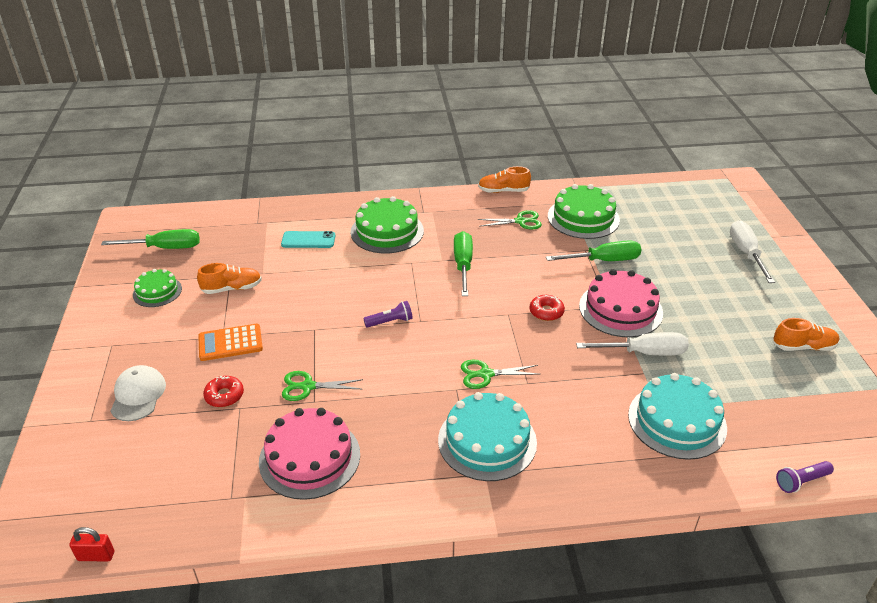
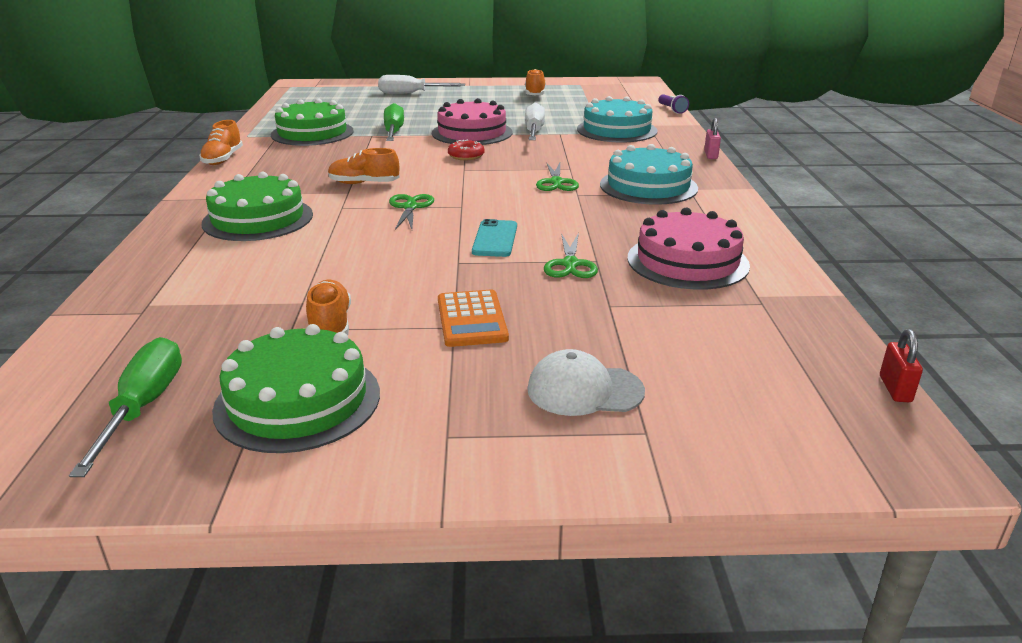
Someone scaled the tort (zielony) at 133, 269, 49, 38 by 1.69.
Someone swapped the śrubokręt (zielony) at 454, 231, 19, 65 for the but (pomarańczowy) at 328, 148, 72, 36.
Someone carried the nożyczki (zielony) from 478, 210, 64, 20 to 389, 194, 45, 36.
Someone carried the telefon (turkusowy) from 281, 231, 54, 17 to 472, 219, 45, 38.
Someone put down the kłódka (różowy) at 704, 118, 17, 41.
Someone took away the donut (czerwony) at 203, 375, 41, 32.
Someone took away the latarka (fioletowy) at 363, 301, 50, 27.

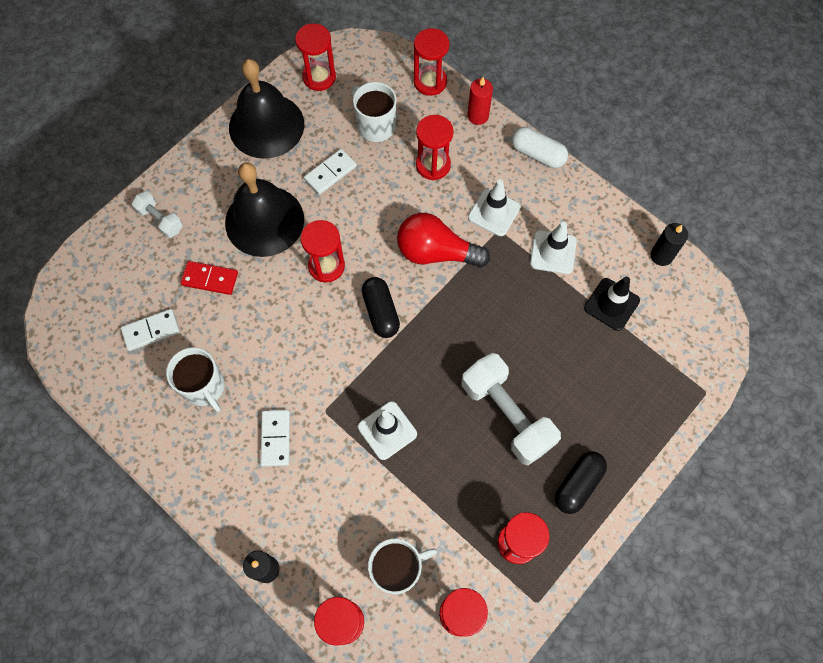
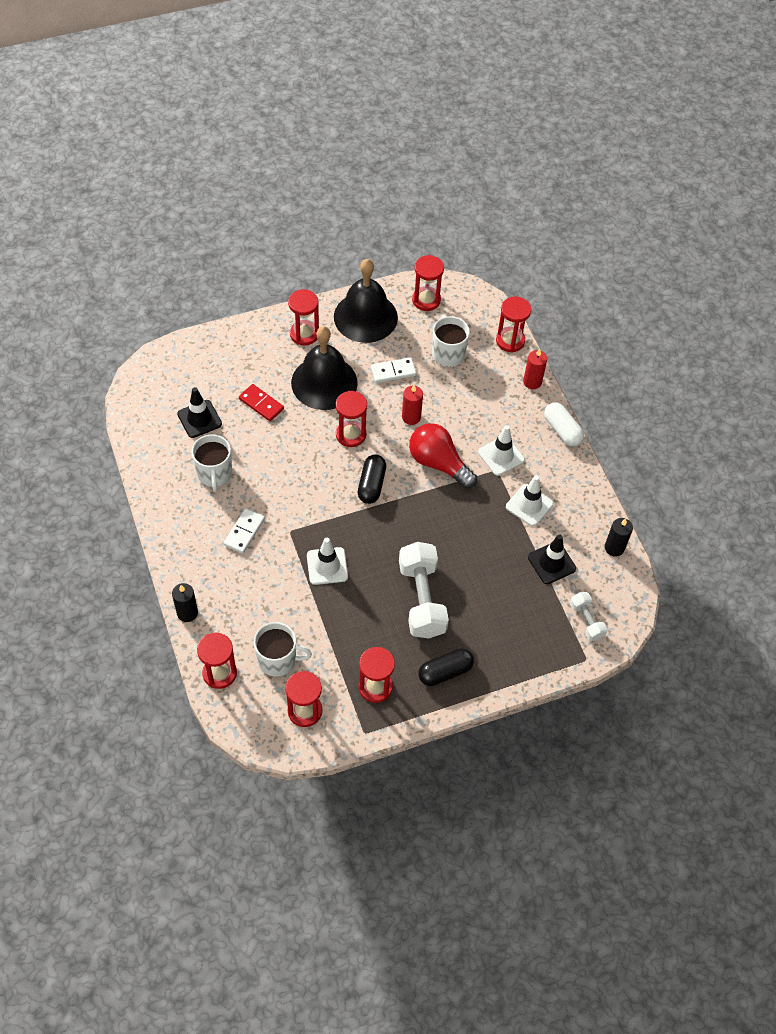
Someone swapped the kostka domina (biały) at 121, 309, 59, 42 for the pachołek (czarny) at 177, 387, 45, 51.
Someone carried the klepsydra (czerwony) from 416, 115, 38, 65 to 288, 289, 31, 57.
Someone put down the świeca (czerwony) at 402, 385, 21, 40.
Someone carried the hantel (biały) from 132, 191, 51, 47 to 570, 592, 38, 49.

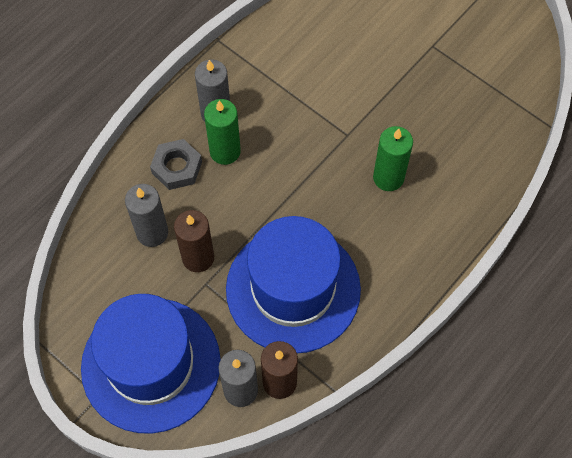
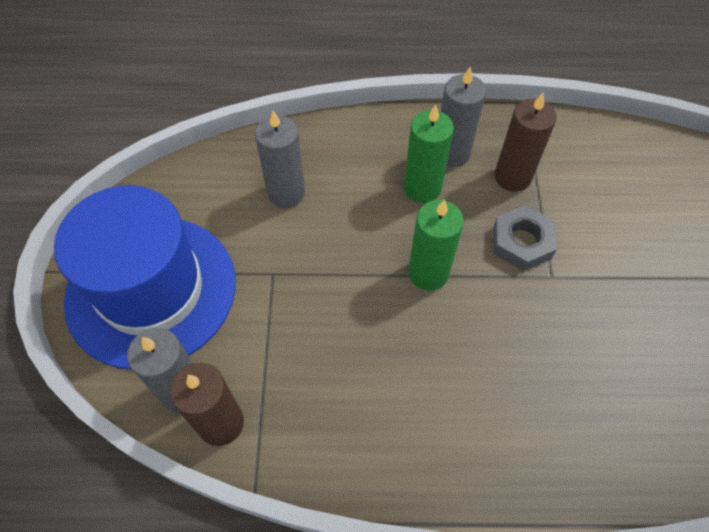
Someone carried the świeca (zielony) from 373, 126, 40, 65 to 408, 199, 56, 91.
Someone carried the nakrętka (szary) from 150, 139, 52, 51 to 493, 205, 64, 66.
Someone carried the świeca (brązowy) from 174, 210, 40, 62 to 495, 93, 62, 99.
Someone took away the kapelusz (niebieski) at 226, 216, 135, 137.

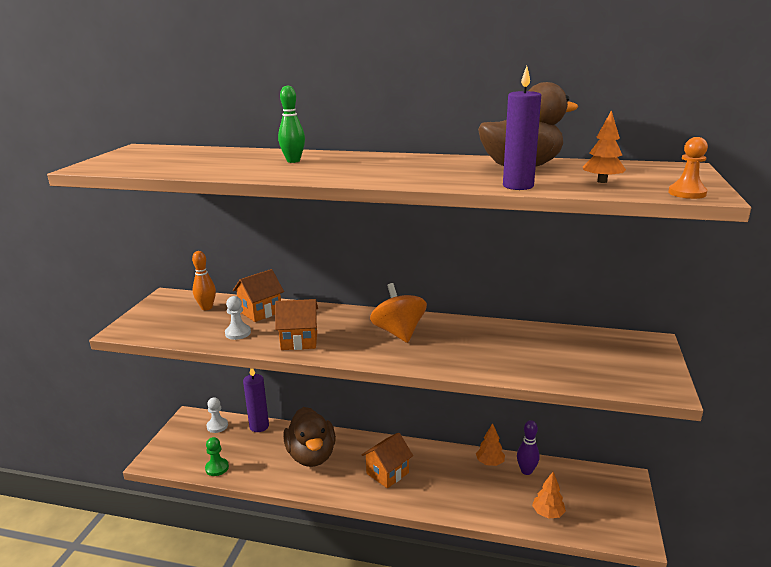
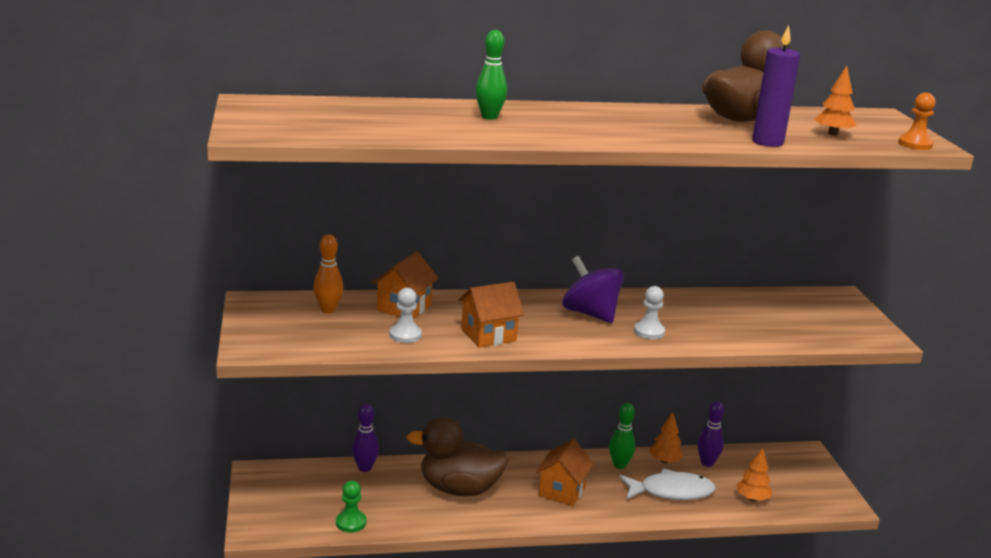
Someone swapped the świeca (fioletowy) at 243, 368, 26, 64 for the kręgiel (fioletowy) at 352, 404, 27, 68.
Someone rotated the kaczka (brązowy) at 283, 407, 53, 60 by 135 degrees clockwise.
Someone repainted the bączek (pomarańczowy) at 370, 283, 57, 60, which became the bączek (fioletowy) at 562, 256, 62, 67.
Someone put down the kręgiel (zielony) at 609, 403, 26, 66.
Someone put down the ryba (biały) at 619, 468, 97, 32.
Someone carried the pionek (biały) from 206, 397, 22, 36 to 634, 286, 31, 53.

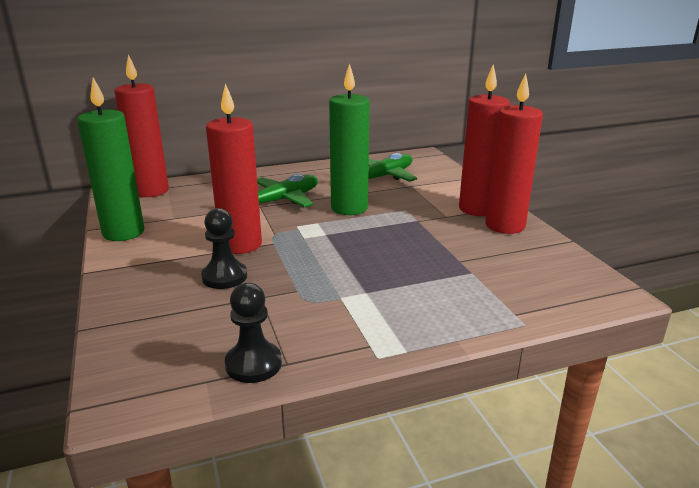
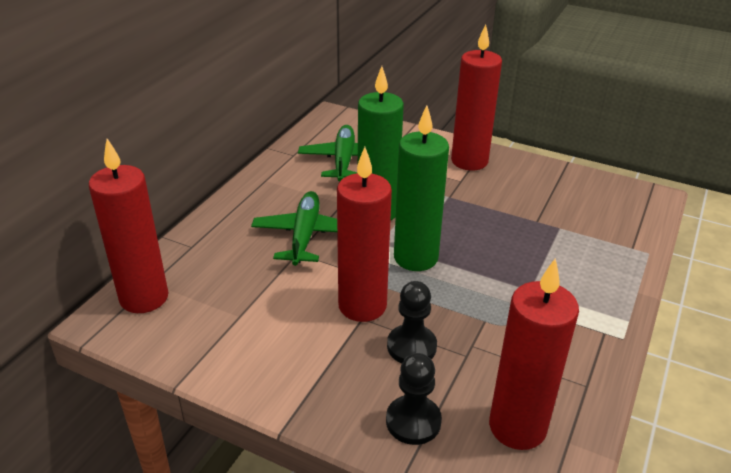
Someone carried the pionek (czarny) from 225, 283, 57, 100 to 386, 353, 56, 92.
Someone carried the świeca (zielony) from 77, 78, 67, 163 to 394, 105, 55, 166.
Someone carried the świeca (czerwony) from 485, 73, 58, 161 to 489, 258, 90, 192.

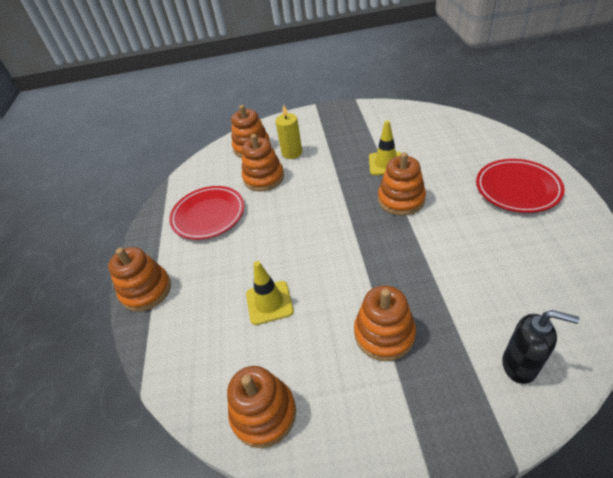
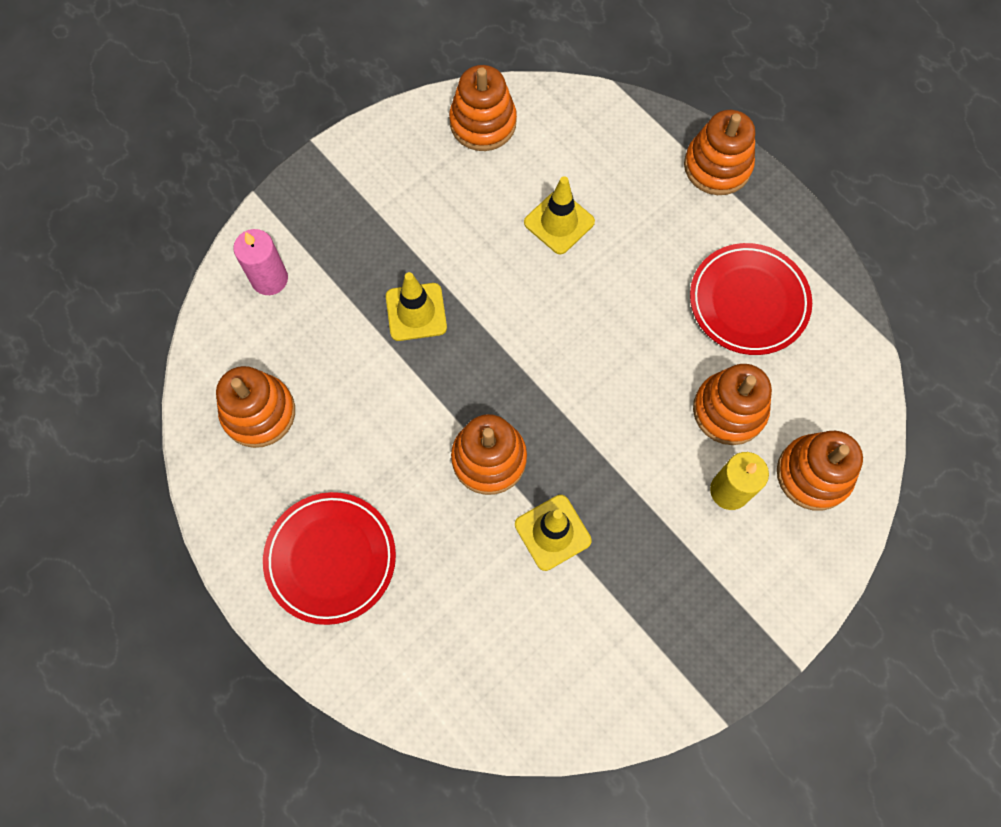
Someone carried the zabawka nakładanka (pomarańczowy) from 354, 285, 62, 76 to 216, 366, 79, 82.
Someone swapped the dozownik mydła (czarny) at 502, 310, 78, 74 for the świeca (różowy) at 233, 229, 55, 66.
Someone put down the pachołek (żółty) at 386, 272, 61, 69.

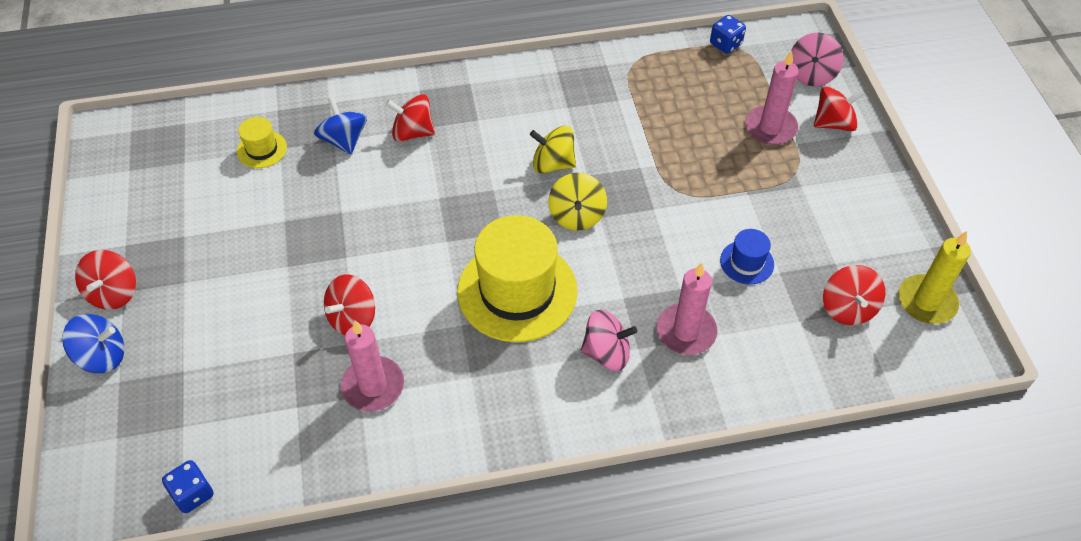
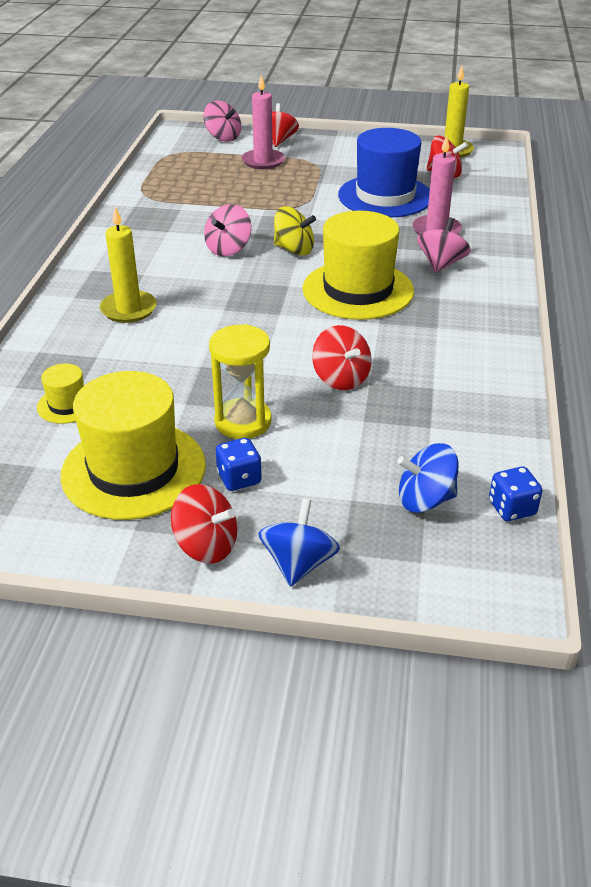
Someone put down the kapelusz (żółty) at 60, 371, 146, 149.
Someone swapped the bączek (czerwony) at 386, 94, 49, 48 for the świeca (żółty) at 100, 207, 57, 116.
Someone repainted the bączek (żółty) at 530, 126, 46, 48, which became the bączek (różowy) at 204, 204, 47, 52.
Someone put down the klepsydra (żółty) at 209, 324, 63, 115.
Someone carried the kostka do gry (niebieski) from 710, 15, 36, 39 to 216, 438, 46, 53.
Someone scaled the kapelusz (niebieski) at 720, 229, 54, 56 by 2.19.
Someone carried the bączek (niebieski) from 314, 98, 53, 57 to 397, 443, 62, 70.
Someone took away the świeca (różowy) at 341, 320, 63, 91.

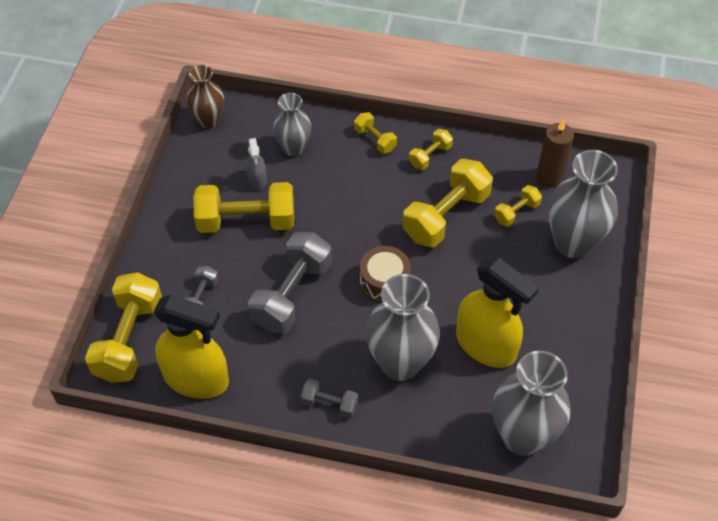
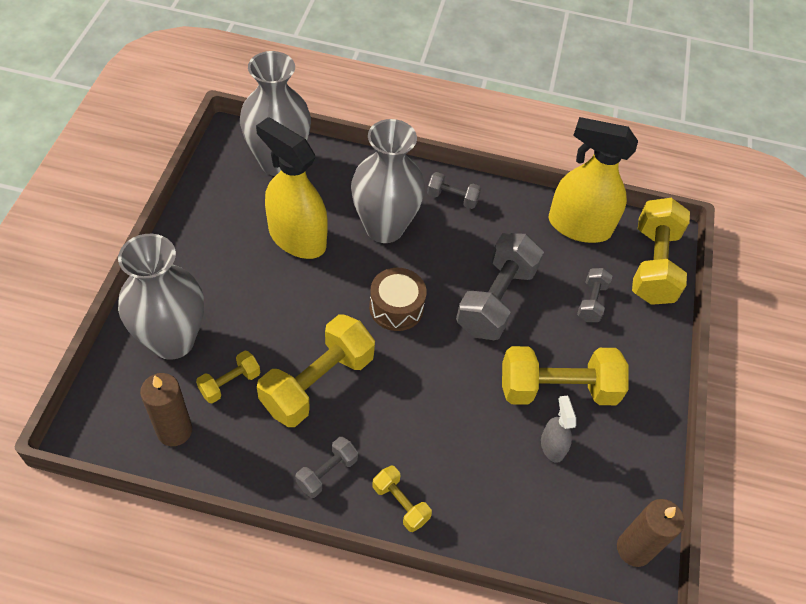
Someone repainted the hantel (żółty) at 409, 129, 44, 41, which became the hantel (szary) at 295, 437, 63, 61.
Someone swapped the wazon (brązowy) at 186, 65, 38, 63 for the świeca (brązowy) at 617, 499, 68, 68.
Someone took away the wazon (szary) at 273, 93, 38, 63.

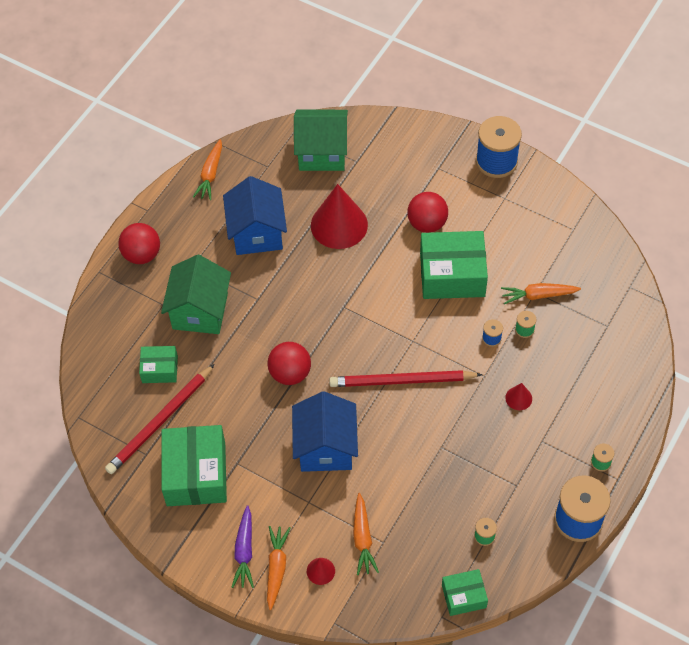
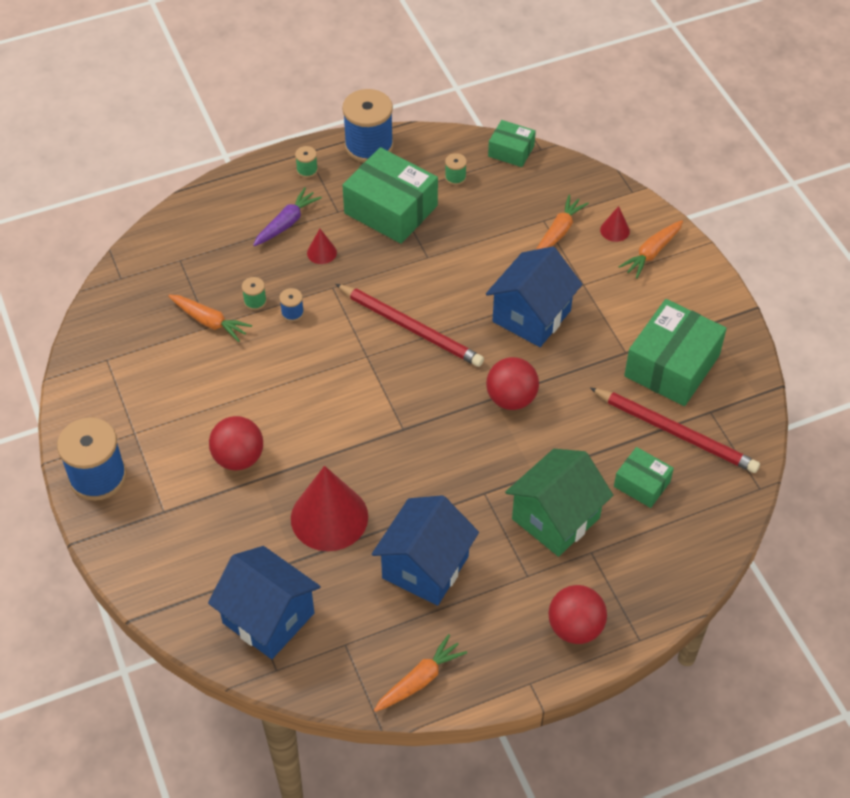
Someone repainted the domek (zielony) at 294, 110, 54, 61, which became the domek (niebieski) at 208, 546, 113, 113.
Someone carried the marchewka (fioletowy) from 232, 505, 22, 83 to 253, 187, 69, 59.
Someone carried the pudełko (zielony) from 420, 231, 68, 68 to 342, 147, 96, 97.
Someone rotated the ołówek (czerwony) at 105, 364, 110, 110 by 45 degrees clockwise.

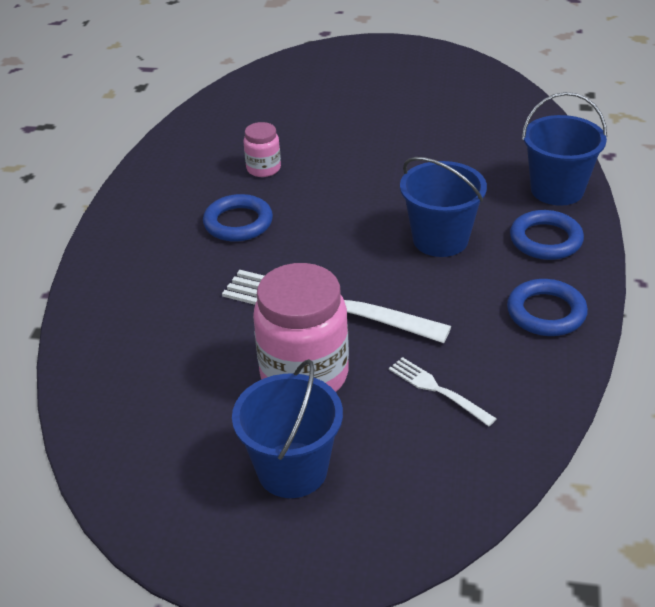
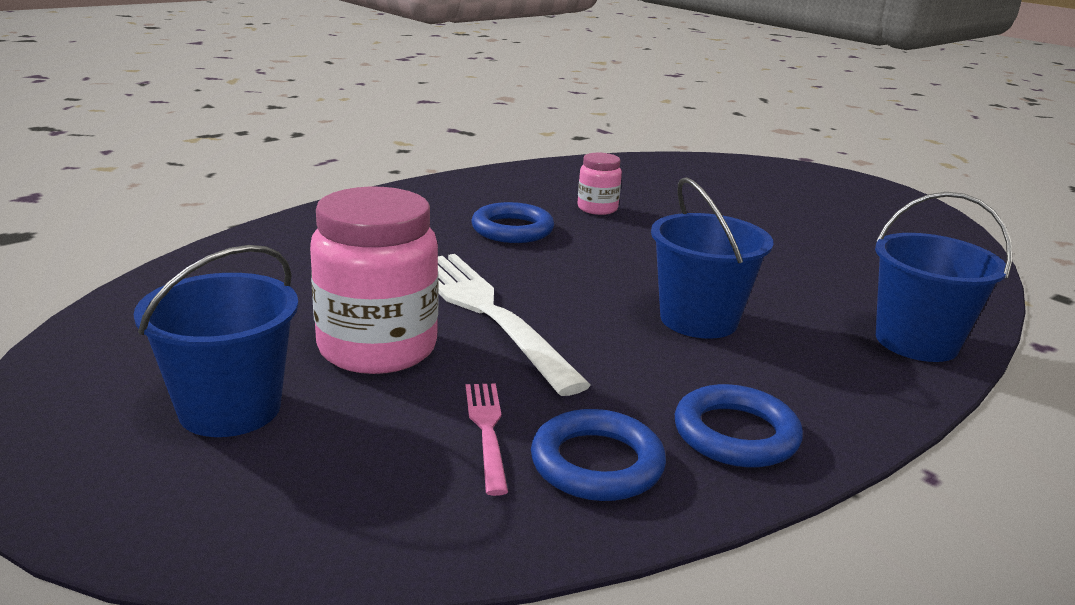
Someone repainted the widelec (biały) at 389, 357, 108, 69, which became the widelec (różowy) at 466, 384, 42, 112.
Someone carried the pierścień (niebieski) from 510, 210, 74, 50 to 531, 409, 135, 92.

